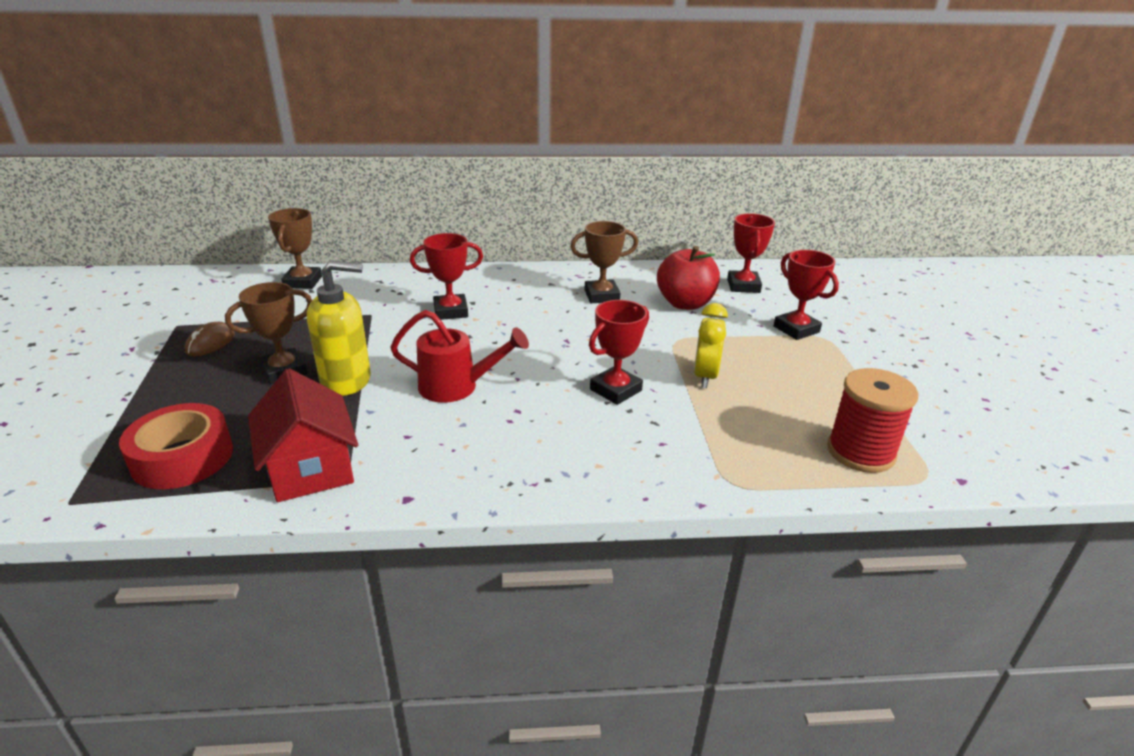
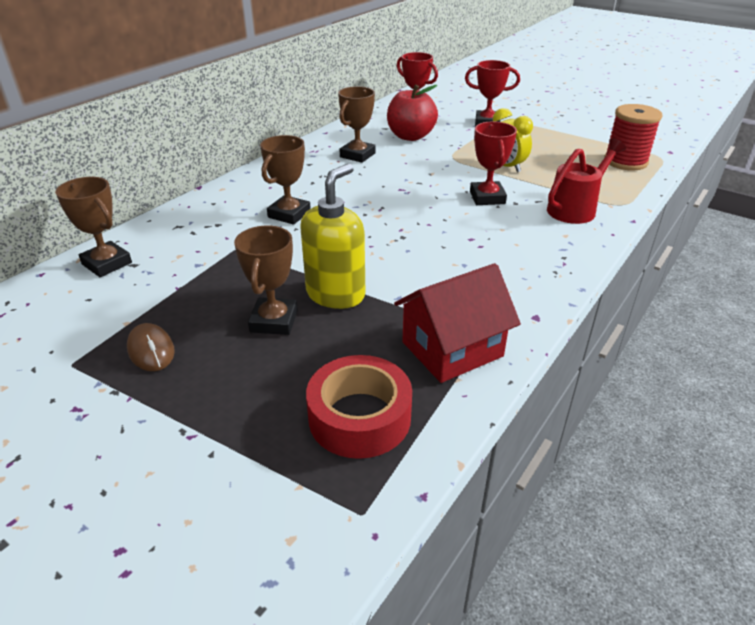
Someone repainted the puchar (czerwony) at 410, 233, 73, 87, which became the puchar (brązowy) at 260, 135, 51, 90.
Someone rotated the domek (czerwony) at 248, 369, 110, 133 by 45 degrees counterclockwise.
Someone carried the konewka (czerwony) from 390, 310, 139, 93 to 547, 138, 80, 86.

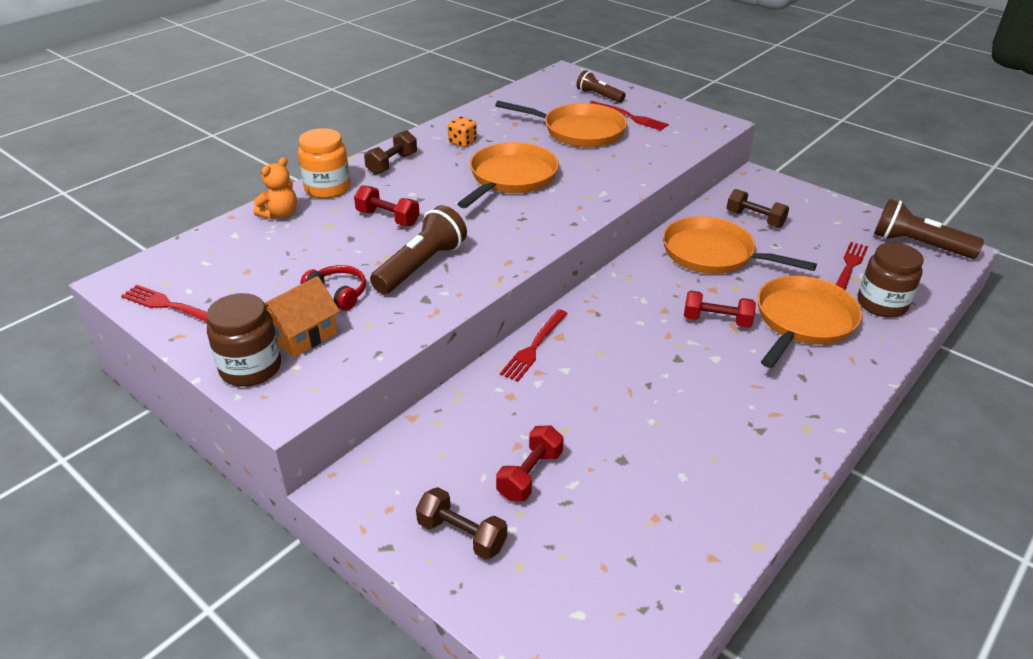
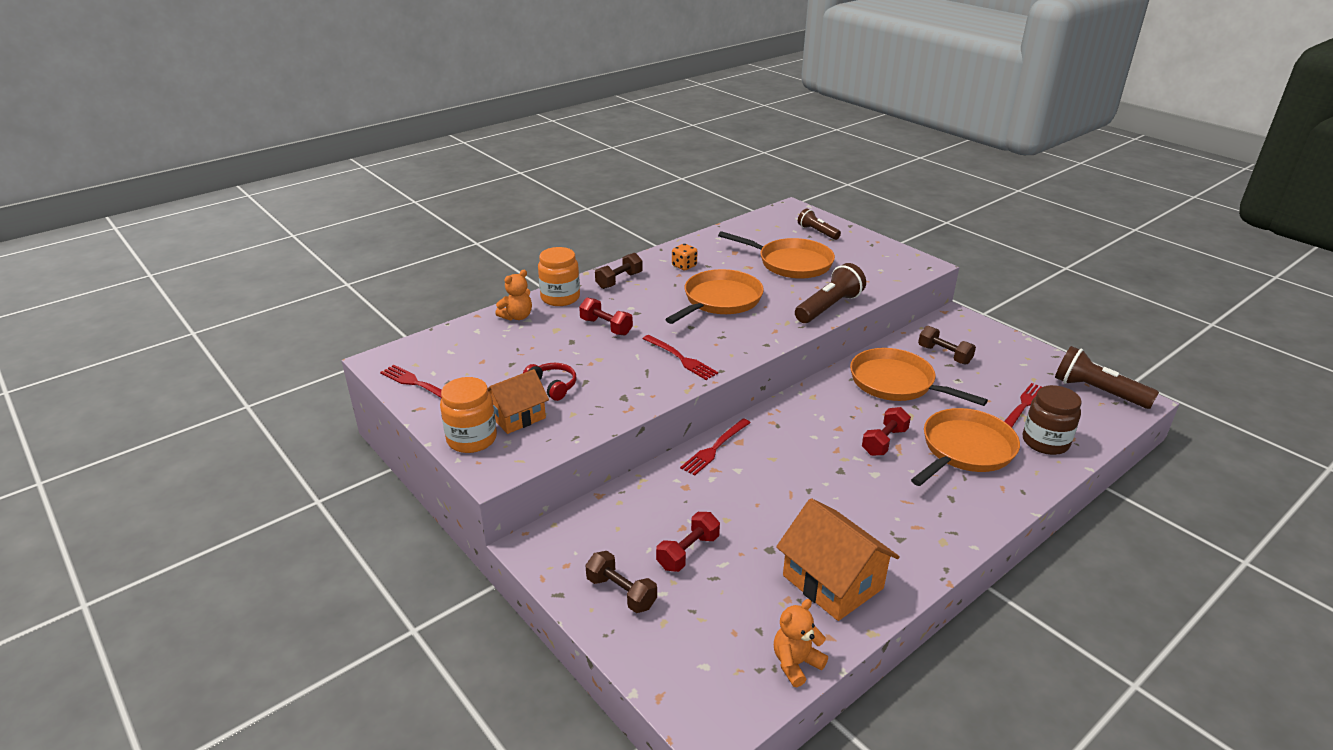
Someone repainted the słoik (brązowy) at 207, 293, 74, 94, which became the słoik (pomarańczowy) at 440, 377, 57, 76.
Someone carried the widelec (czerwony) from 590, 101, 79, 30 to 643, 335, 75, 45.
Someone put down the miś (pomarańczowy) at 774, 599, 54, 88.
Someone put down the domek (pomarańczowy) at 776, 498, 124, 123.
Someone carried the latarka (brązowy) from 370, 205, 97, 89 to 795, 263, 71, 60.
Someone rotated the hantel (czerwony) at 684, 291, 72, 37 by 75 degrees counterclockwise.

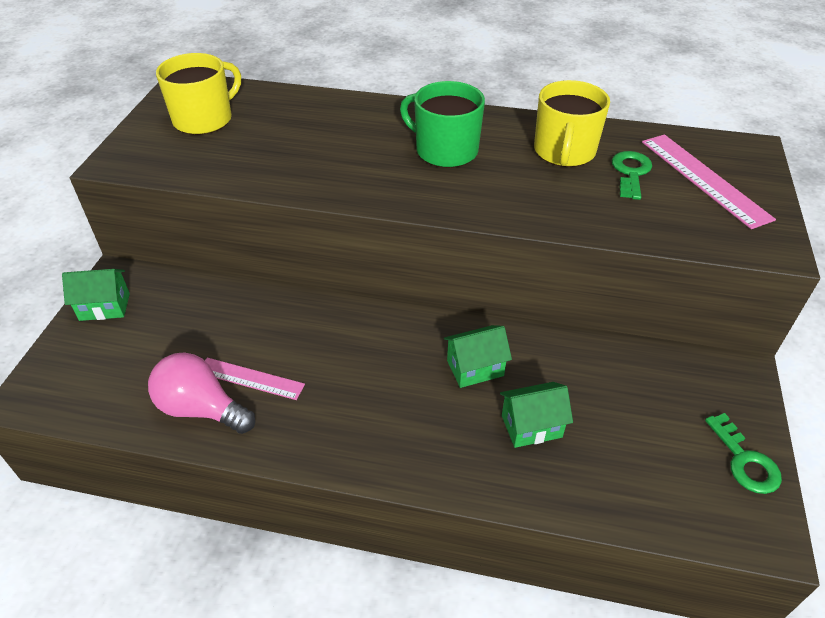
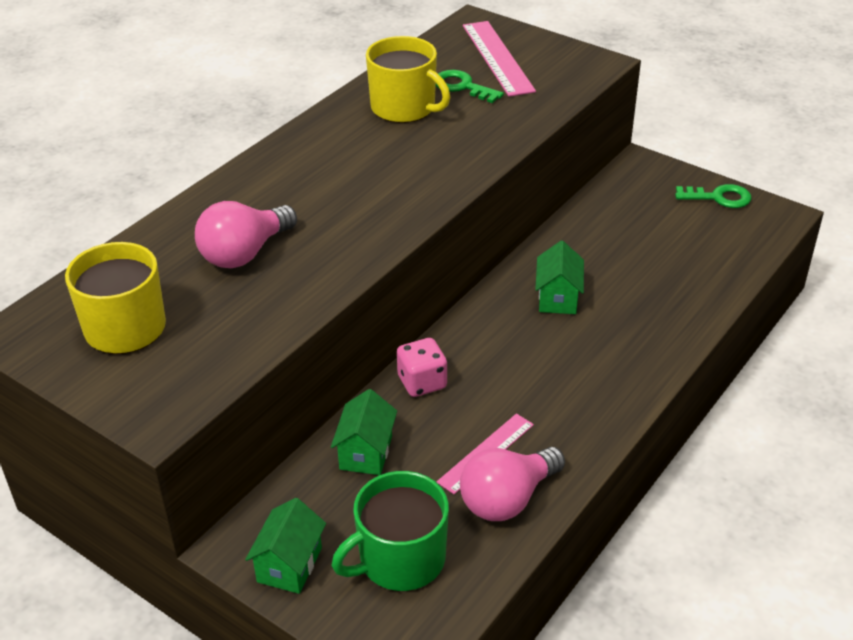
Someone put down the żarówka (różowy) at 195, 201, 102, 67.
Someone carried the domek (zielony) from 500, 382, 73, 66 to 331, 389, 66, 86.
Someone carried the kubek (zielony) from 400, 81, 85, 87 to 331, 471, 118, 120.
Someone put down the kostka do gry (różowy) at 397, 338, 50, 59.
Someone rotated the linijka (różowy) at 642, 134, 134, 95 by 75 degrees clockwise.

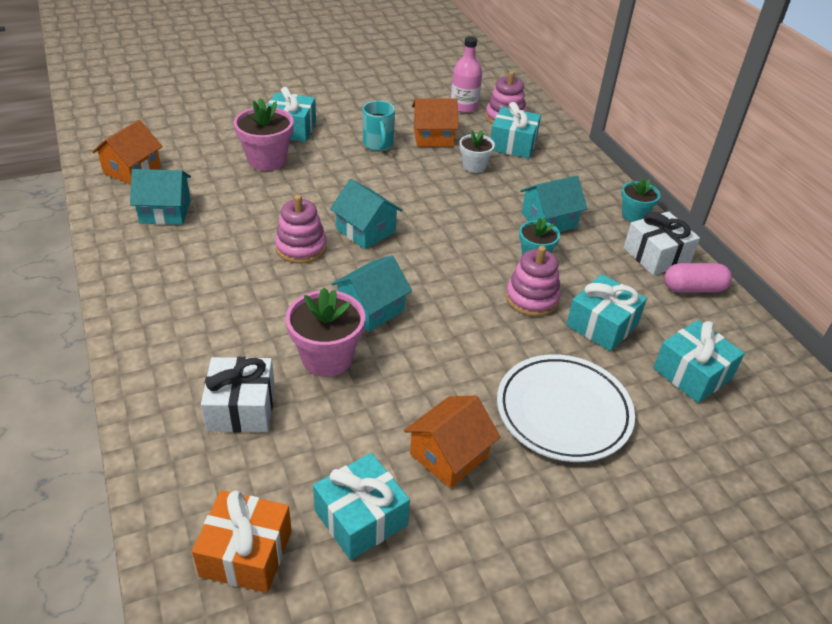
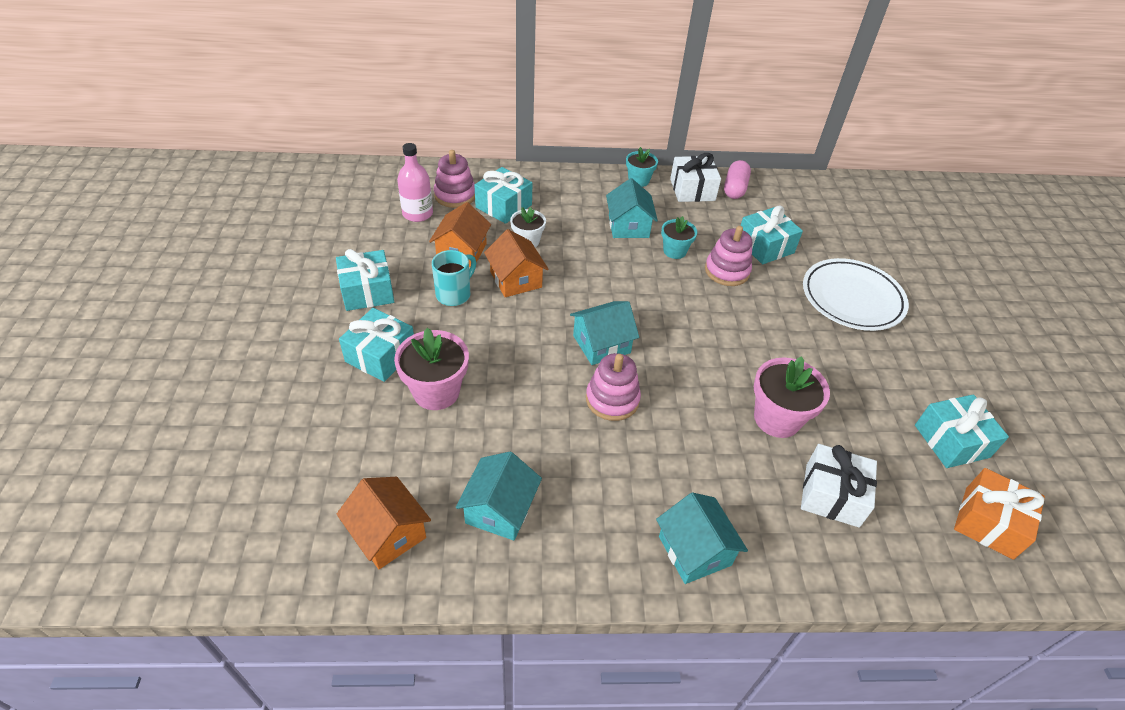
Someone carried the prezent (turkusowy) from 653, 320, 92, 83 to 336, 249, 58, 62.
Someone rotated the kubek (turkusowy) at 363, 101, 32, 50 by 60 degrees counterclockwise.
Someone carried the domek (pomarańczowy) from 404, 396, 96, 92 to 484, 229, 64, 68.
Someone carried the domek (turkusowy) from 331, 255, 81, 77 to 656, 492, 92, 92.

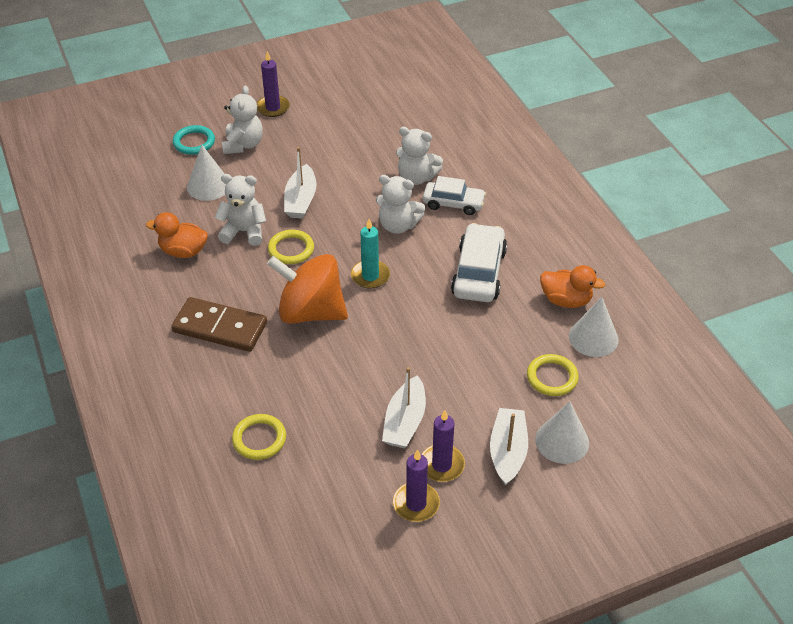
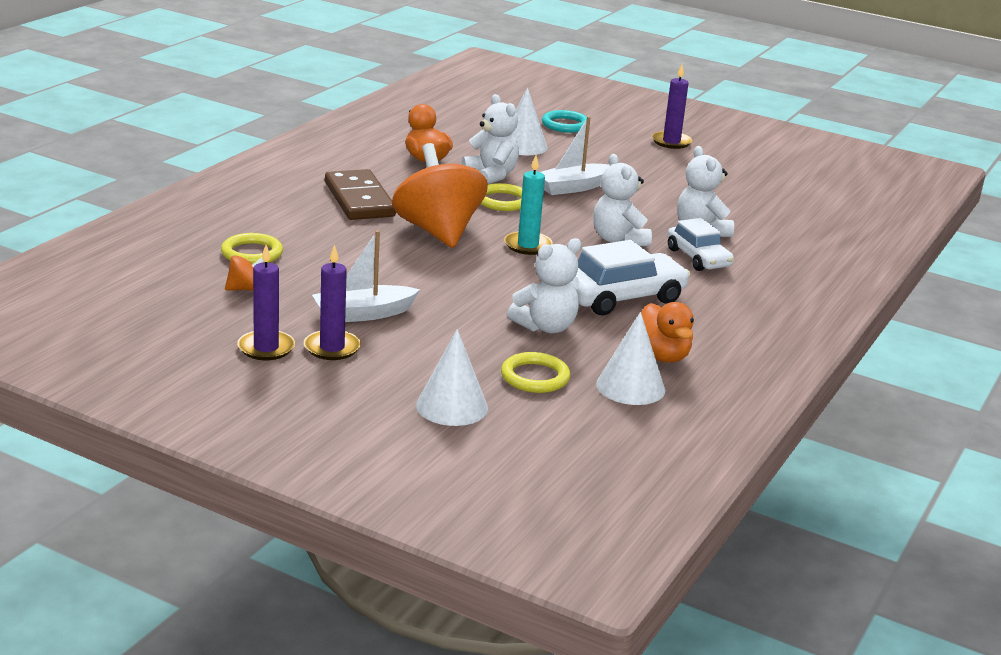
Someone put down the bączek (pomarańczowy) at 225, 255, 40, 36.
Someone carried the miś (biały) from 222, 86, 41, 68 to 507, 238, 74, 95.
Someone took away the łódka (biały) at 490, 408, 38, 78.

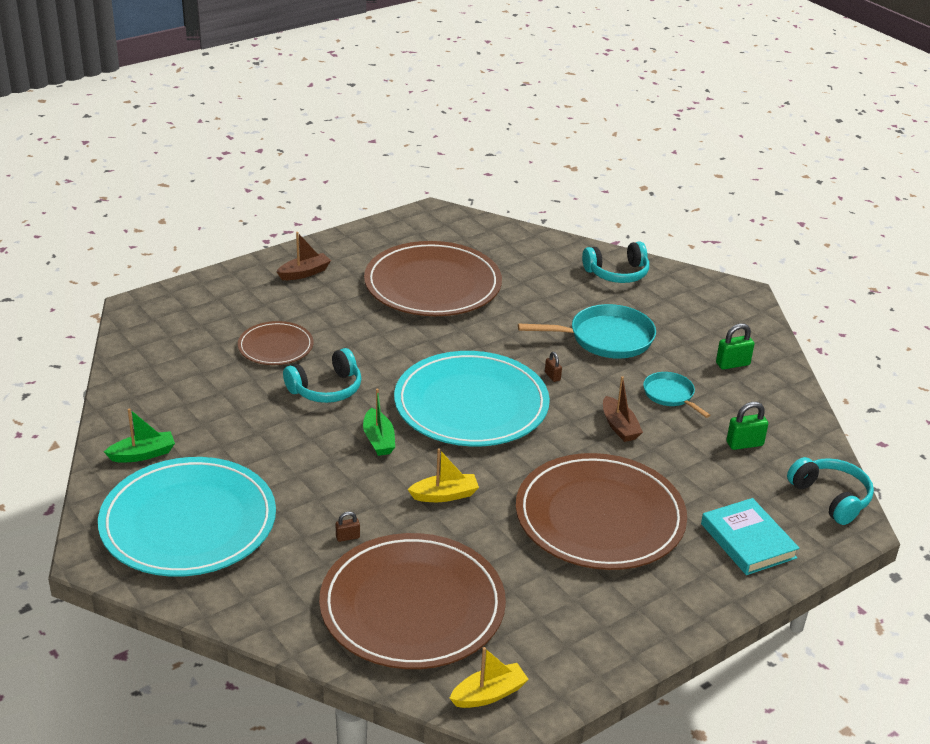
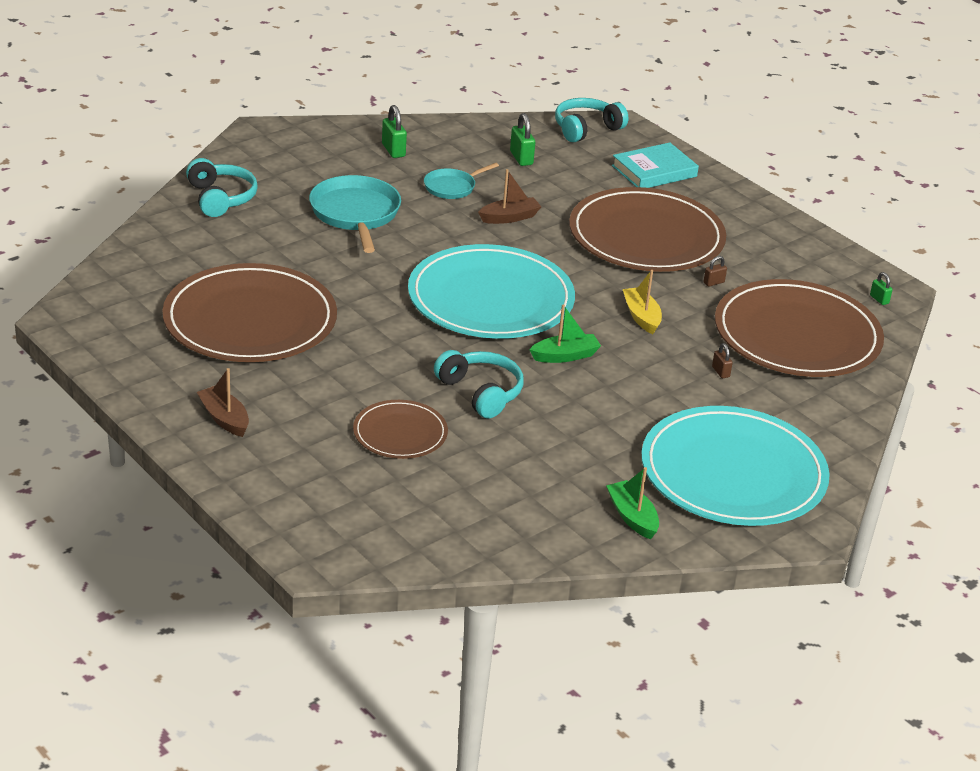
Someone carried the kłódka (brązowy) from 545, 352, 17, 30 to 703, 256, 24, 31.
Someone swapped the łódka (żółty) at 450, 647, 79, 61 for the kłódka (zielony) at 870, 272, 23, 33.

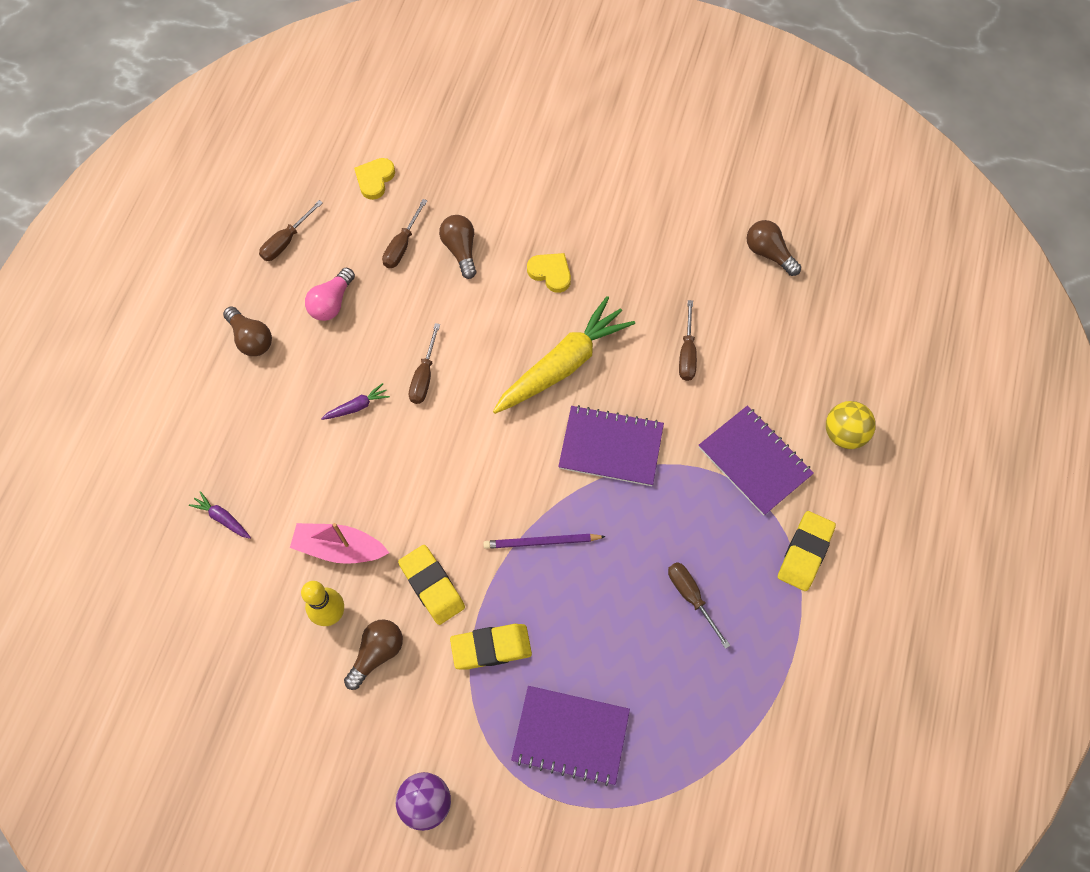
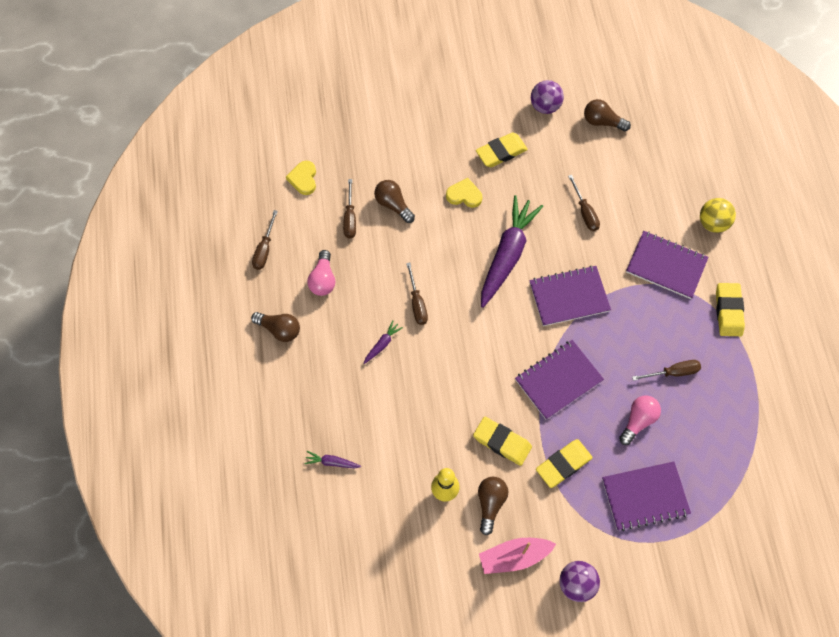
Someone put down the gumka do mazania (żółty) at 476, 133, 52, 34.
Someone carried the łódka (różowy) from 290, 523, 99, 41 to 479, 538, 77, 36.
Someone repainted the marchewka (żółty) at 493, 296, 142, 118, which became the marchewka (fioletowy) at 481, 195, 62, 113.
Someone swapped the ołówek (fioletowy) at 483, 534, 123, 15 for the zeszyt (fioletowy) at 515, 340, 89, 79.
Someone put down the piłka (fioletowy) at 531, 80, 33, 34.
Someone put down the żarówka (różowy) at 619, 395, 42, 50.
Someone rotated the śrubokręt (brązowy) at 668, 562, 62, 87 by 135 degrees clockwise.

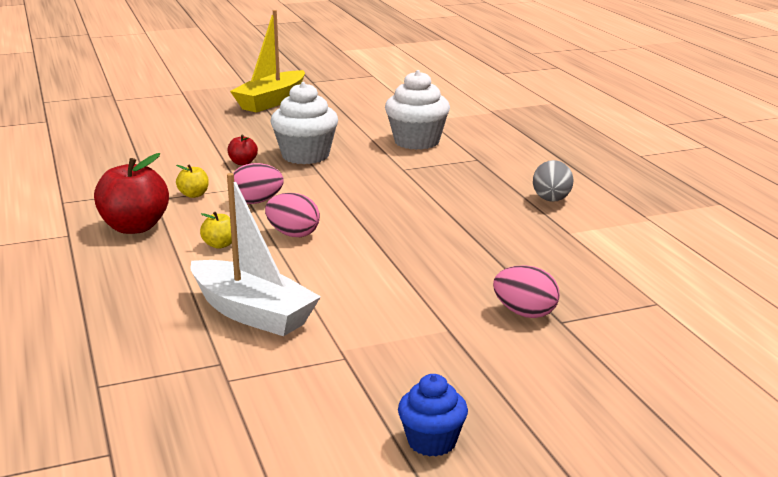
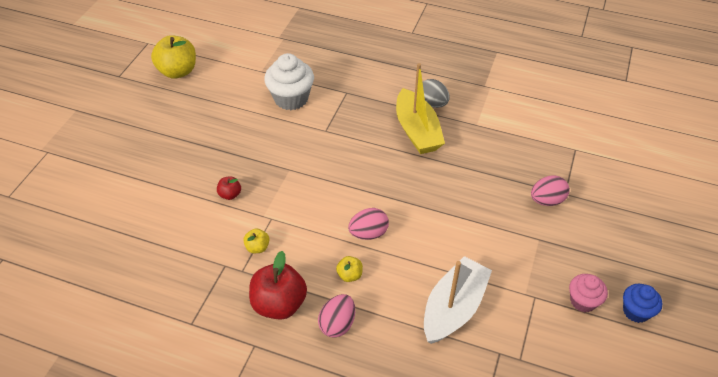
Someone put down the jabłko (żółty) at 151, 35, 45, 44.
Someone carried the jajko (różowy) from 233, 163, 51, 41 to 318, 294, 37, 44.
Someone carried the łódka (żółty) from 230, 10, 75, 102 to 396, 63, 49, 91.
Someone rotated the łódka (biały) at 191, 173, 130, 163 by 45 degrees counterclockwise.
Someone put down the muffinka (różowy) at 569, 274, 39, 38.
Someone took away the muffinka (biały) at 271, 82, 67, 82.

